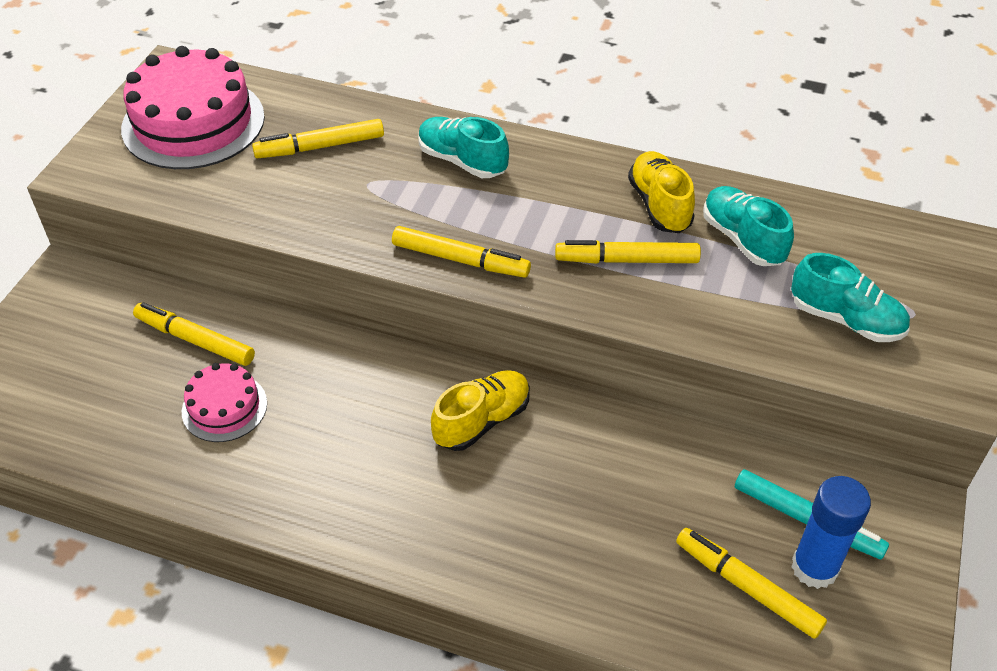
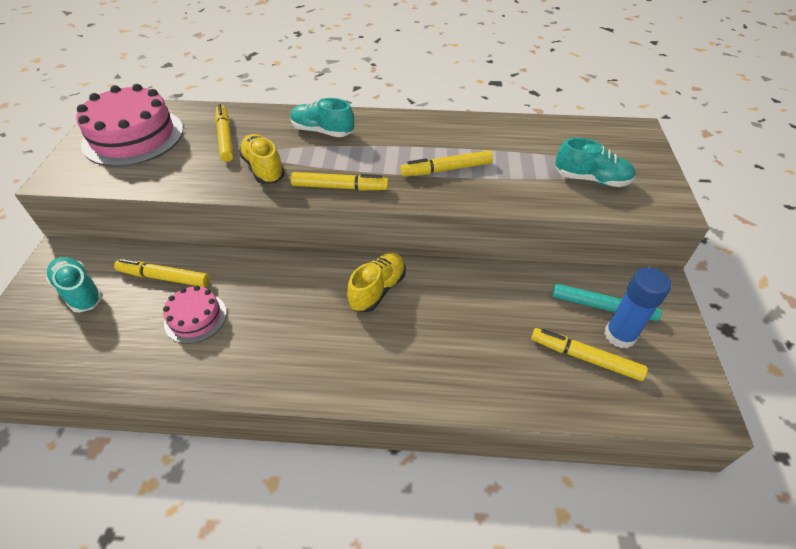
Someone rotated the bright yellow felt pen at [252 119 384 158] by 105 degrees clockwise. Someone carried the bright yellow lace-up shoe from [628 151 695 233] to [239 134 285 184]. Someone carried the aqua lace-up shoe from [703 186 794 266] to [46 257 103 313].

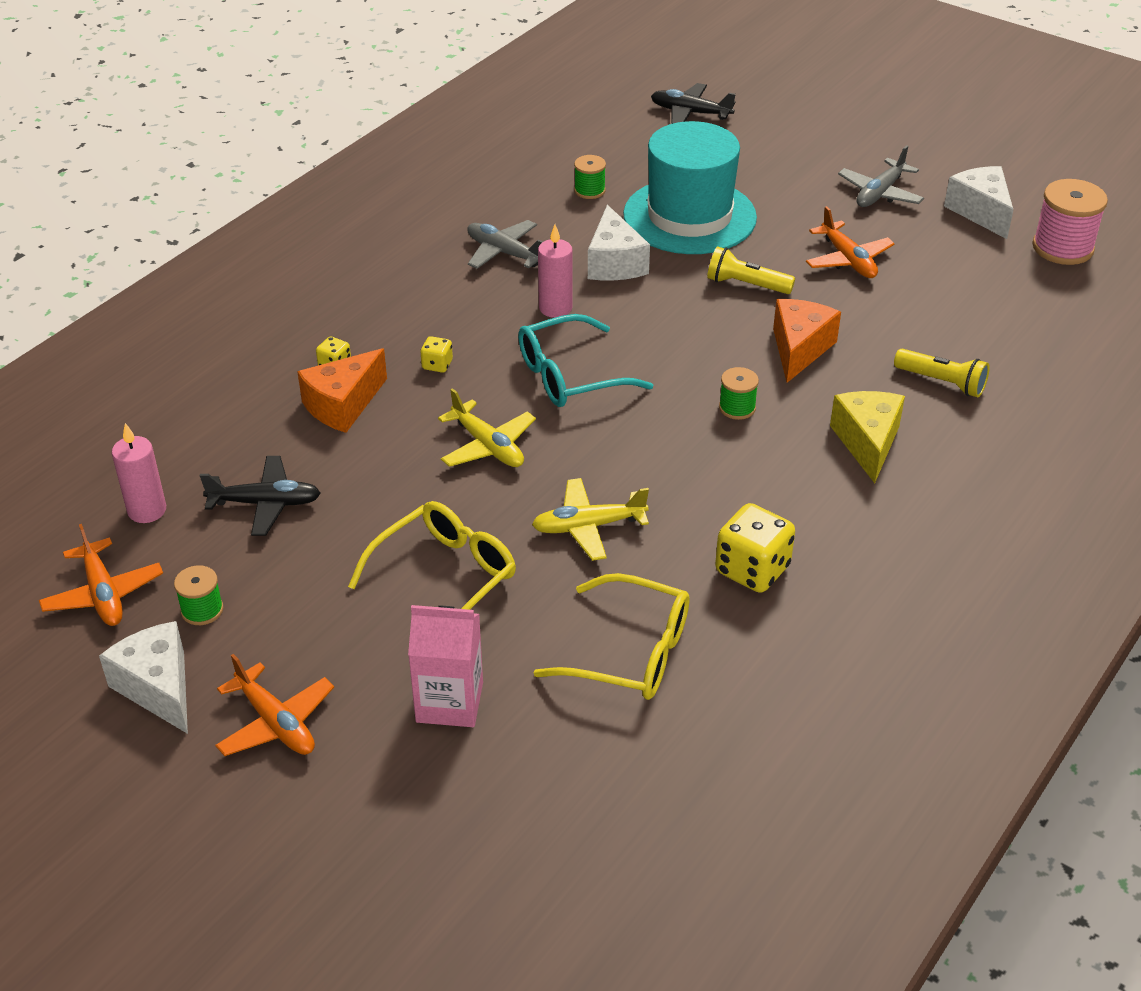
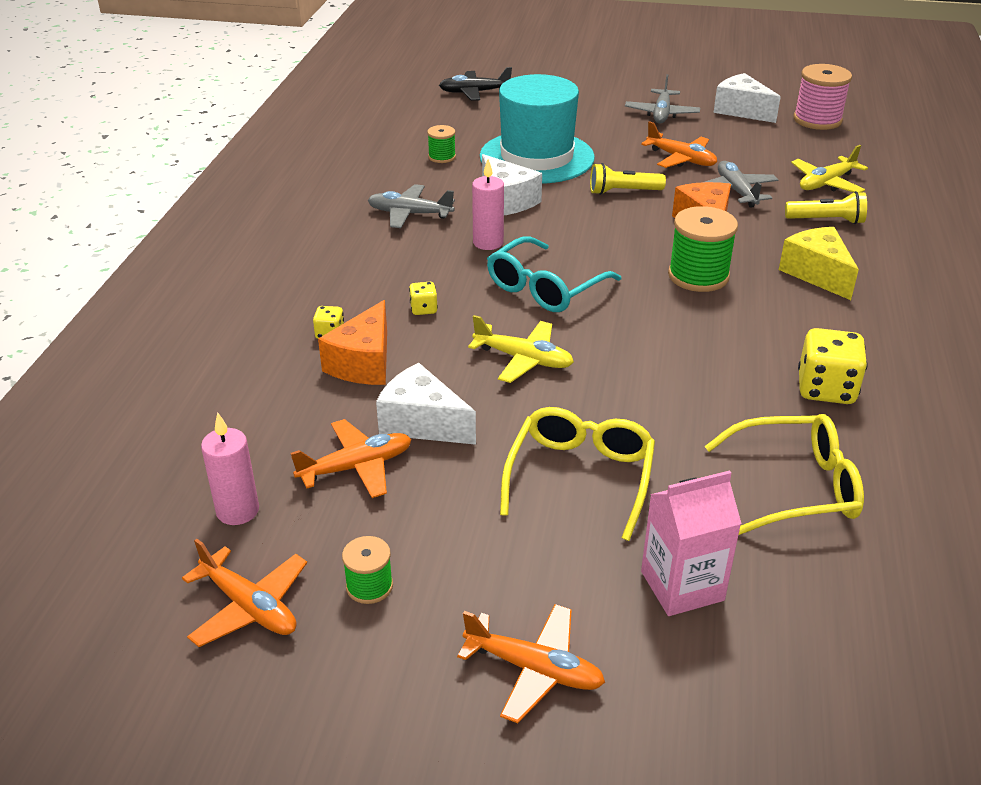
Someone carried the white cheese from [99 621 188 734] to [376 363 476 445]. Someone repainted the jet-black plane at [200 456 321 536], which became the bright orange plane at [291 419 412 498]. Someone carried the bright yellow plane from [532 478 649 561] to [791 145 868 193]. Someone scaled the leaf-green bobbin at [719 367 759 420] by 1.84. Someone put down the gray plane at [702 161 778 208].

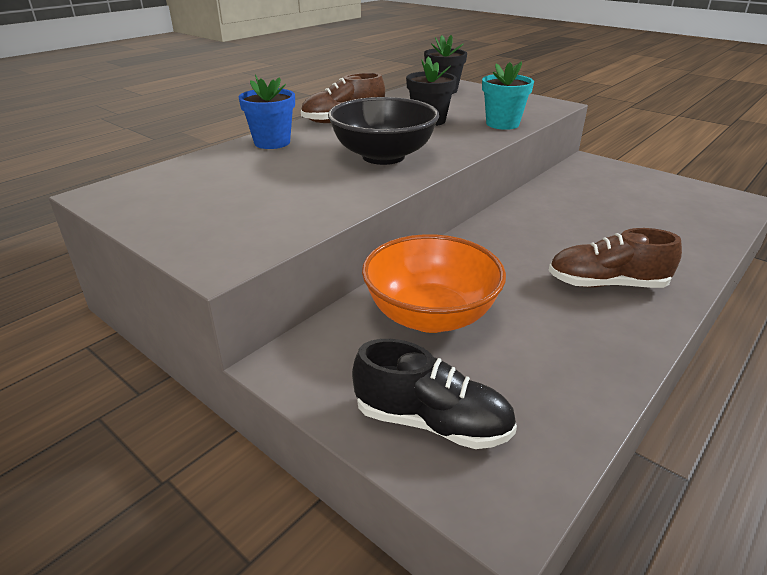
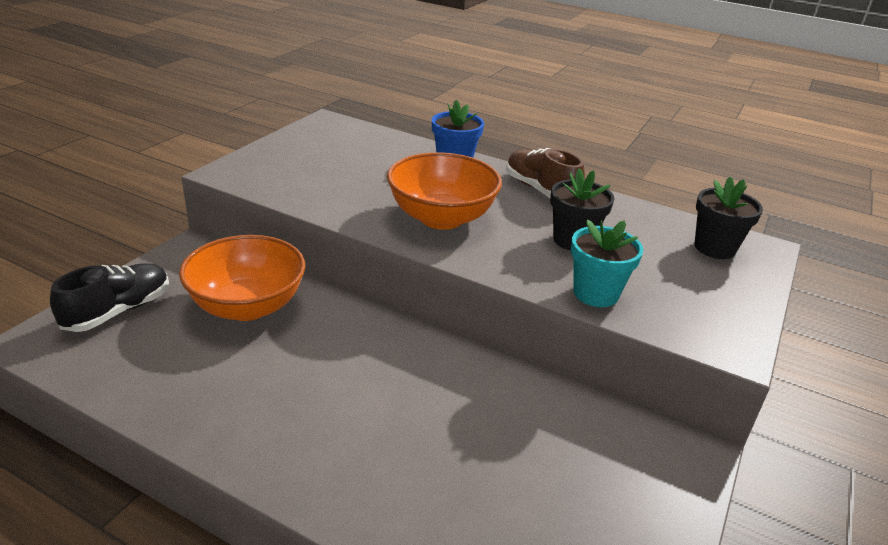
Someone repainted the jet-black serving bowl at [328 97 439 165], which became the bright orange serving bowl at [387 152 502 230]. Someone rotated the jet-black lace-up shoe at [352 339 517 449] by 150 degrees counterclockwise. Someone took away the russet lace-up shoe at [548 228 682 288].

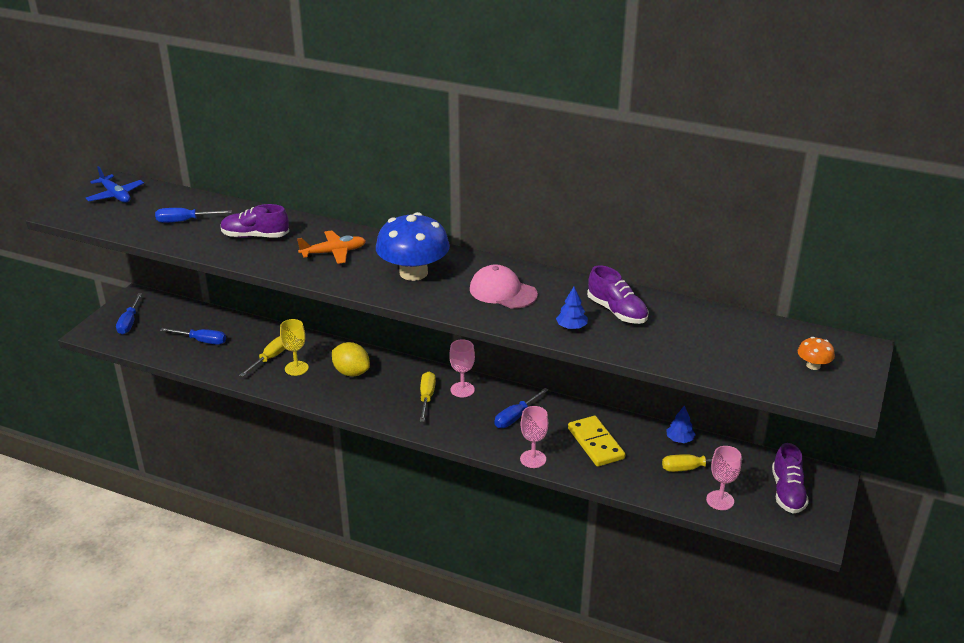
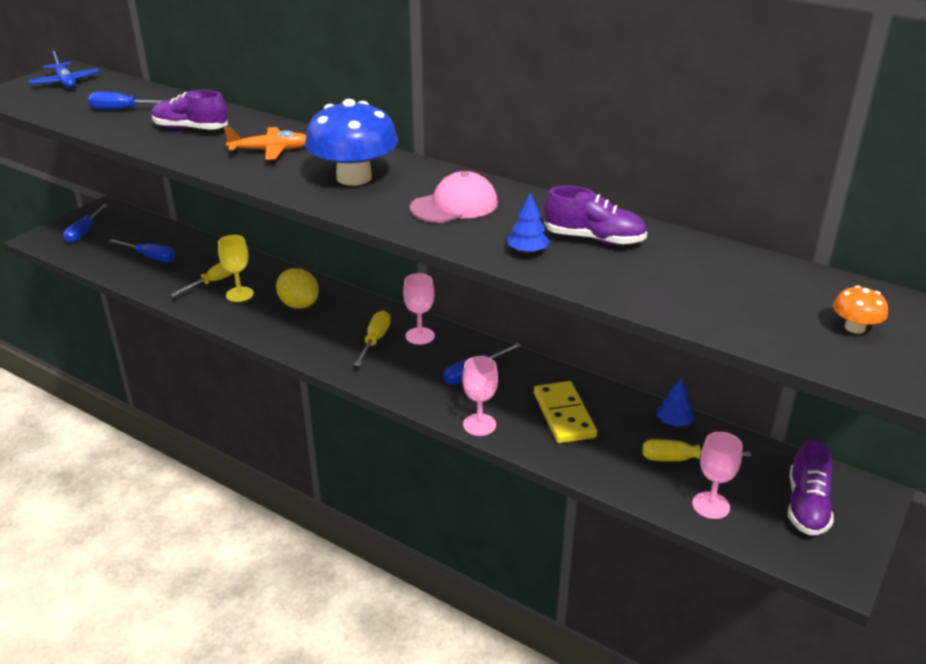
Someone rotated the rosy peaked cap at [470 264 538 309] by 105 degrees clockwise. Someone rotated the royal purple lace-up shoe at [587 265 649 324] by 45 degrees counterclockwise.

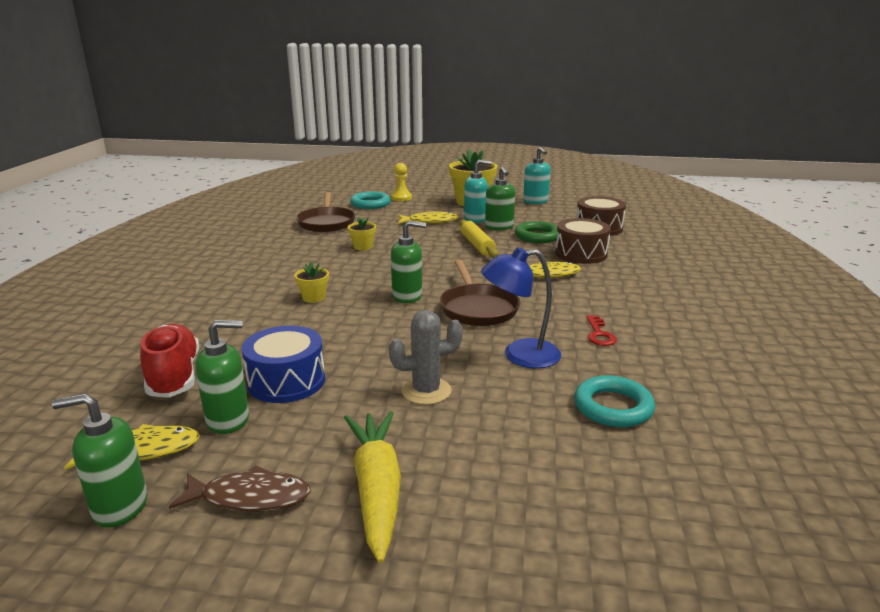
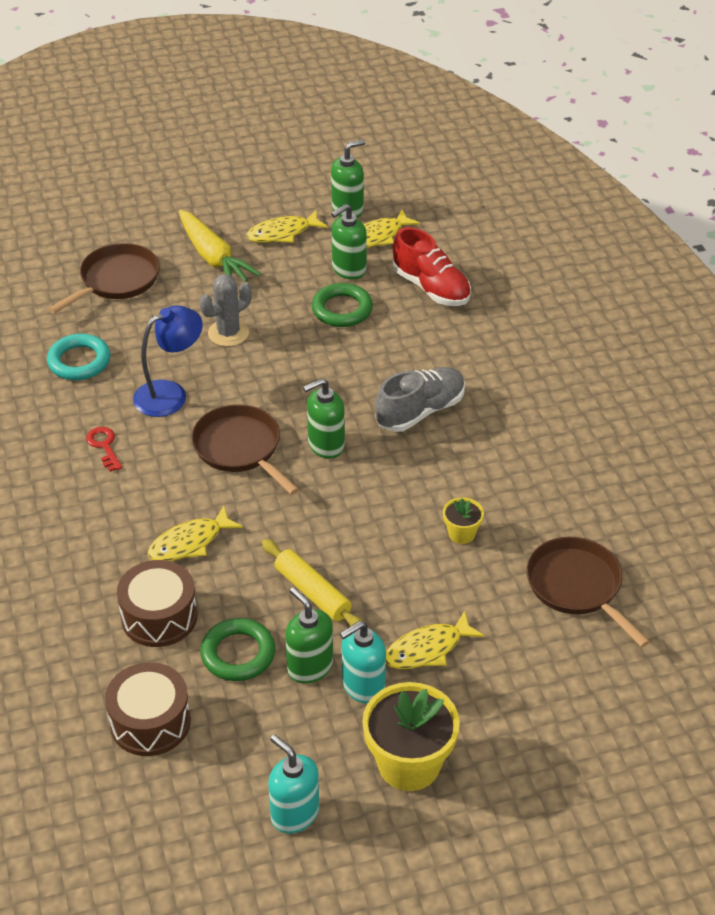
Someone repainted the russet toy fish at [169 465 311 512], which became the bright yellow toy fish at [246 210 328 243]. Someone swapped the cobalt drum at [242 326 325 403] for the leaf-green torus at [312 283 373 327]. Someone swapped the bright yellow potted plant at [294 262 329 303] for the gray lace-up shoe at [375 367 465 432]. Someone took away the aqua torus at [350 191 391 209]. Someone took away the bright yellow pawn at [391 163 412 201]. Someone put down the russet frying pan at [48 243 160 314].

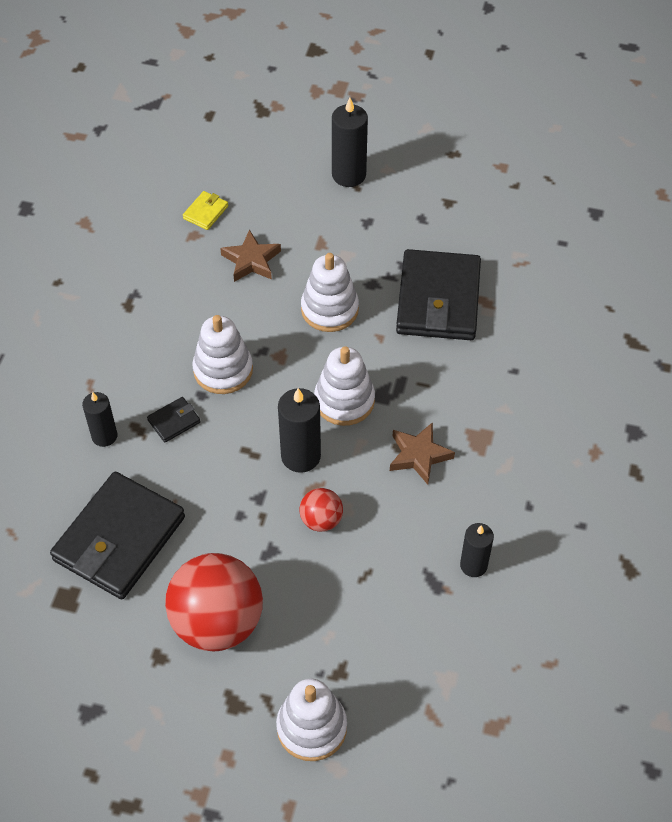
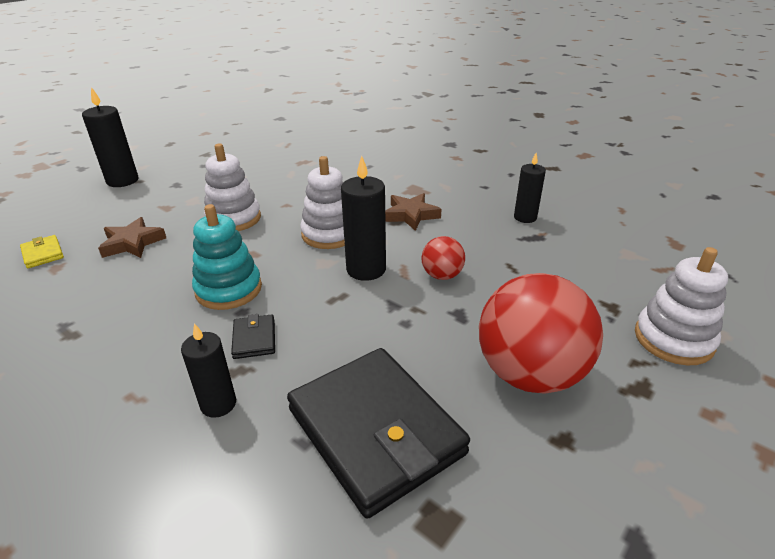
Someone repainted the white stacking rings at [193 315 253 394], which became the aqua stacking rings at [192 204 262 310]. Someone took away the jet-black billfold at [396 249 481 340].

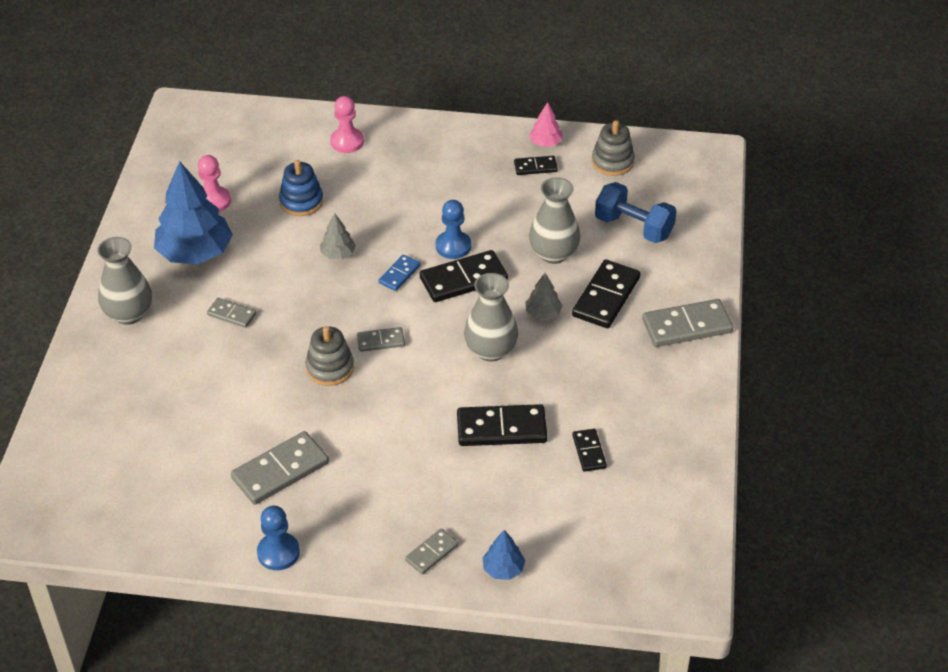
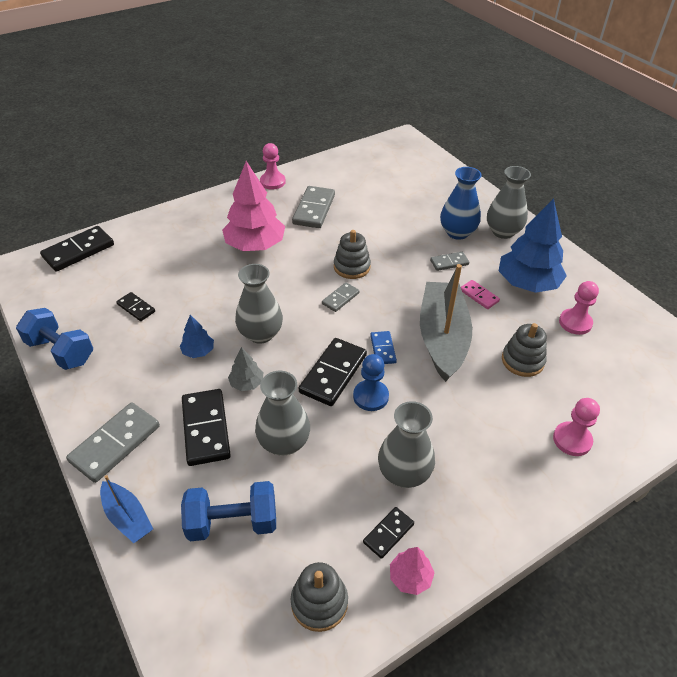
Someone repainted the cobalt pawn at [257 506 300 570], which became the rosy pawn at [260 143 286 190]. Someone repainted the cobalt stacking rings at [279 160 323 216], which became the gray stacking rings at [502 323 547 377]. Someone swapped the gray fir tree at [320 213 356 259] for the gray sailboat at [420 264 472 382]. Someone took away the gray domino at [405 528 458 574]. Someone carried the jet-black domino from [457 404 547 446] to [40 226 114 272]. Someone carried the cobalt fir tree from [482 530 525 580] to [180 315 214 358]. Someone put down the cobalt free weight at [16 308 93 370]. Someone put down the cobalt sailboat at [100 475 153 543]. Someone put down the rosy fir tree at [222 161 285 251]. Someone put down the gray tall vase at [378 401 435 488]. Someone put down the cobalt tall vase at [440 167 482 240]. Someone put down the rosy domino at [461 280 500 309].

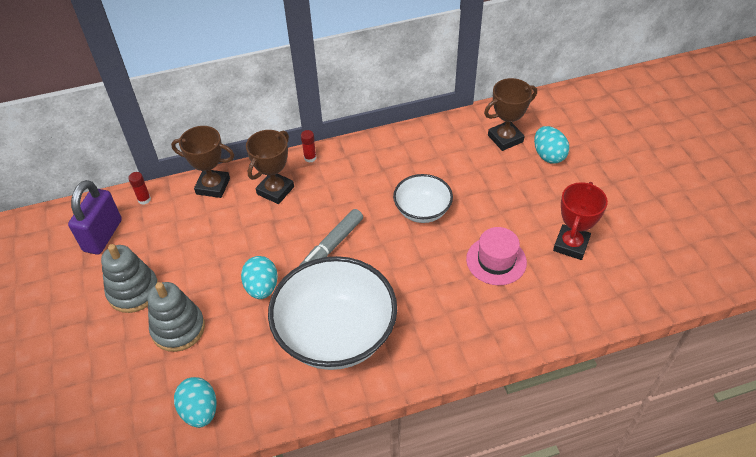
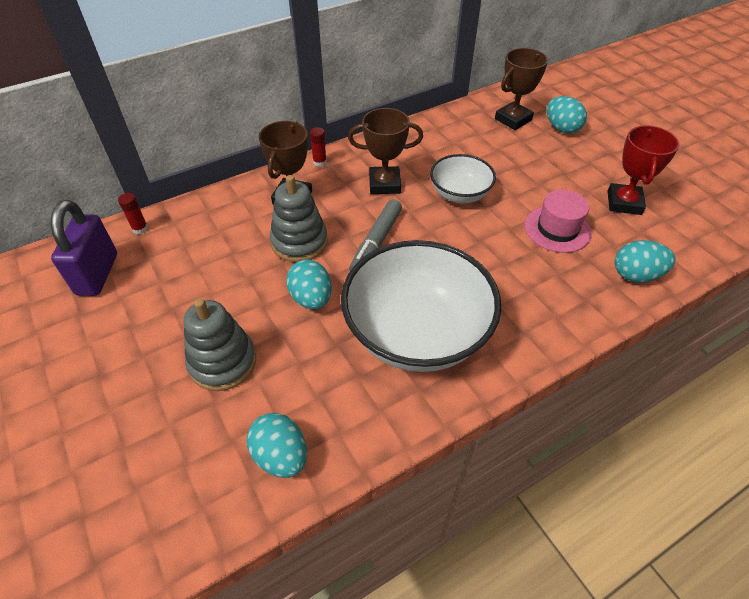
Someone carried the gray stacking rings from [101 244 158 313] to [270 175 328 262]. Someone carried the russet award cup from [171 126 235 198] to [348 108 423 194]. Someone put down the aqua egg at [615 240 676 283].

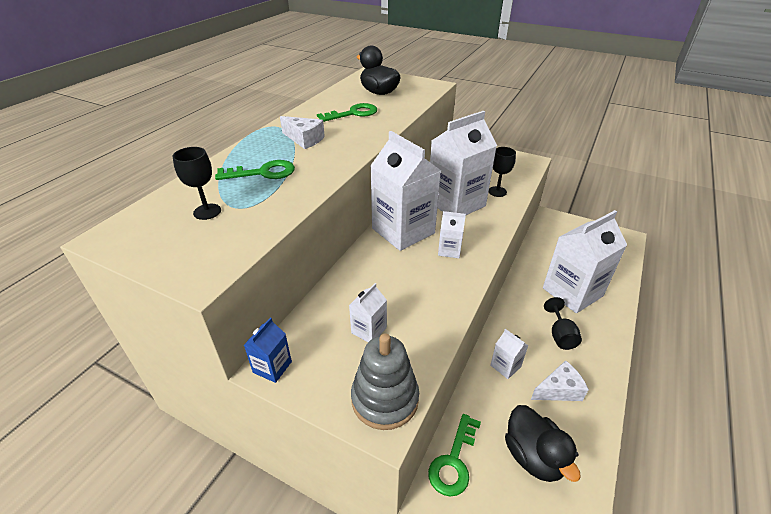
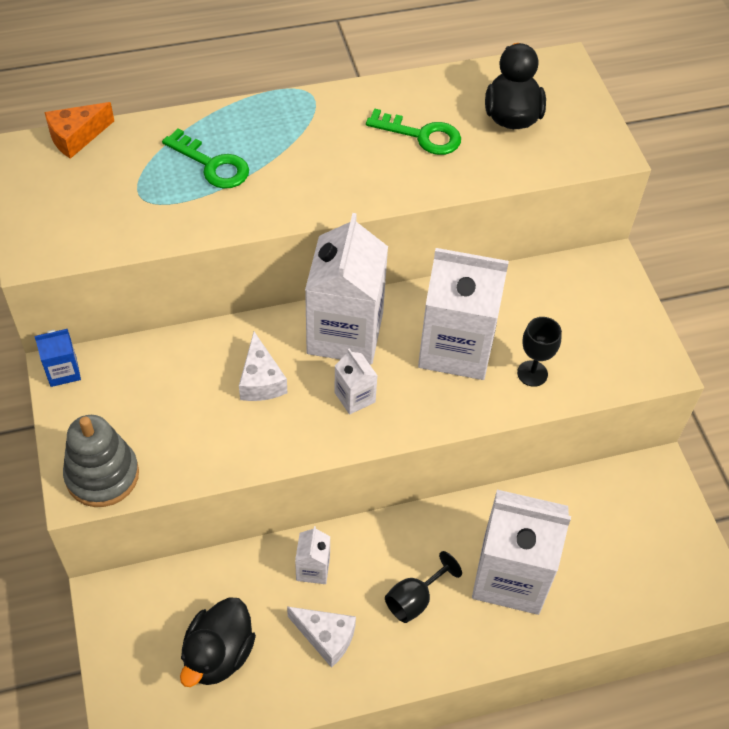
Someone took away the jet-black wine glass at [173 147 221 220]. Someone carried the white cheese from [280 116 325 149] to [239 332 287 401]. Someone took away the white milk carton at [349 283 387 342]. Someone took away the leaf-green latchkey at [428 414 481 497]. Someone put down the bright orange cheese at [44 102 114 159].

